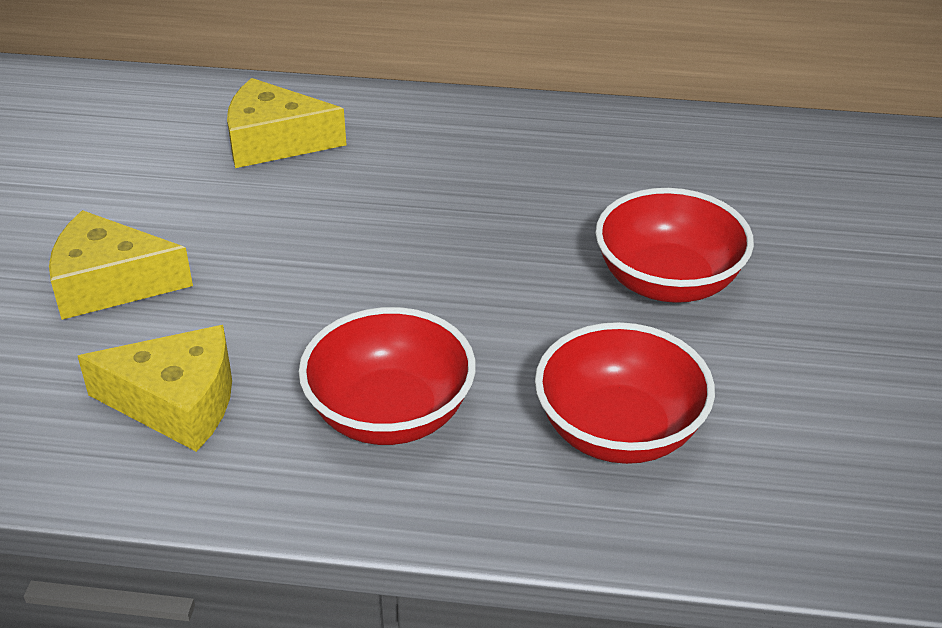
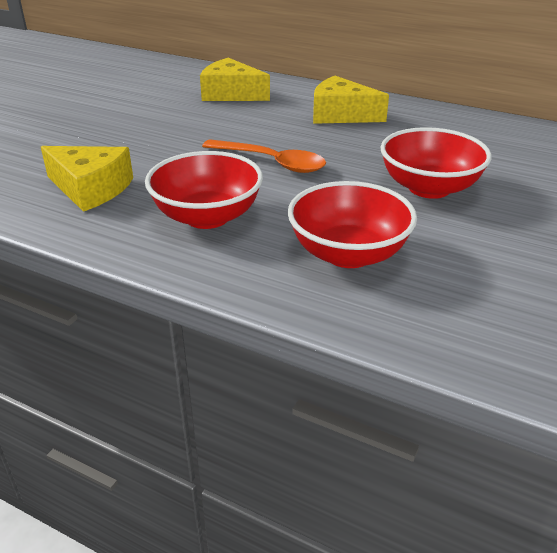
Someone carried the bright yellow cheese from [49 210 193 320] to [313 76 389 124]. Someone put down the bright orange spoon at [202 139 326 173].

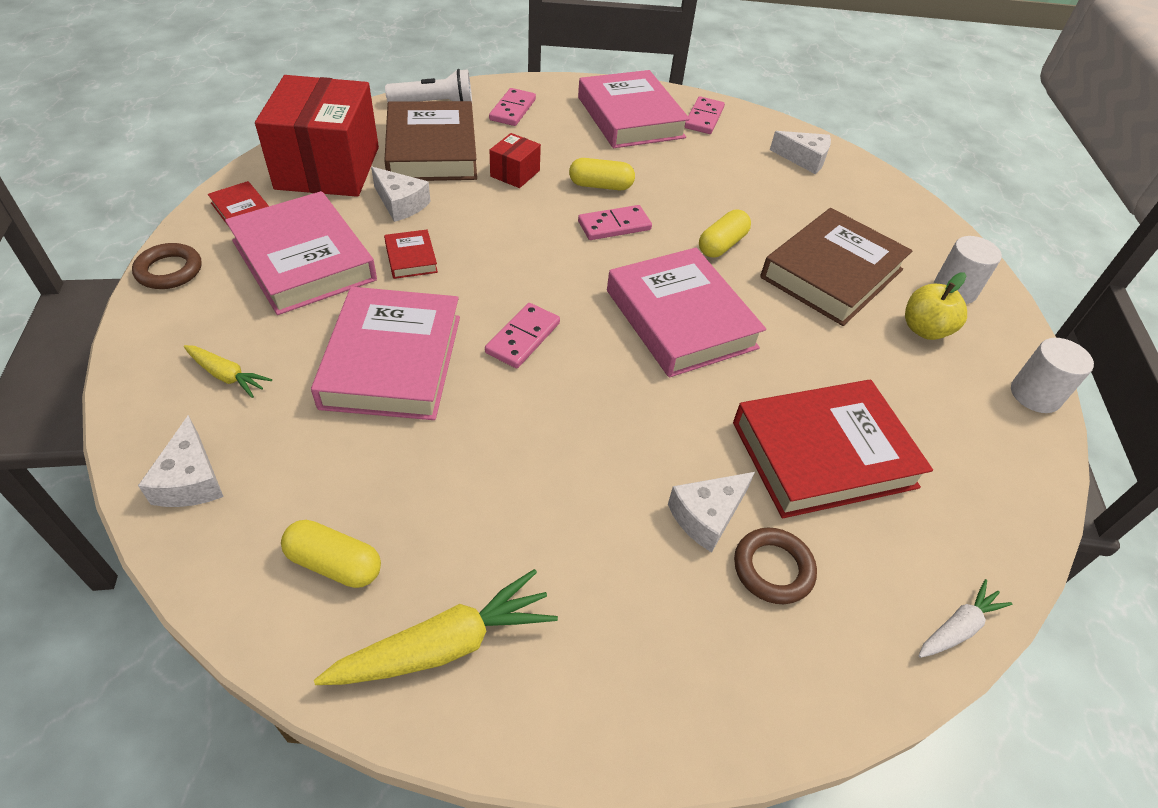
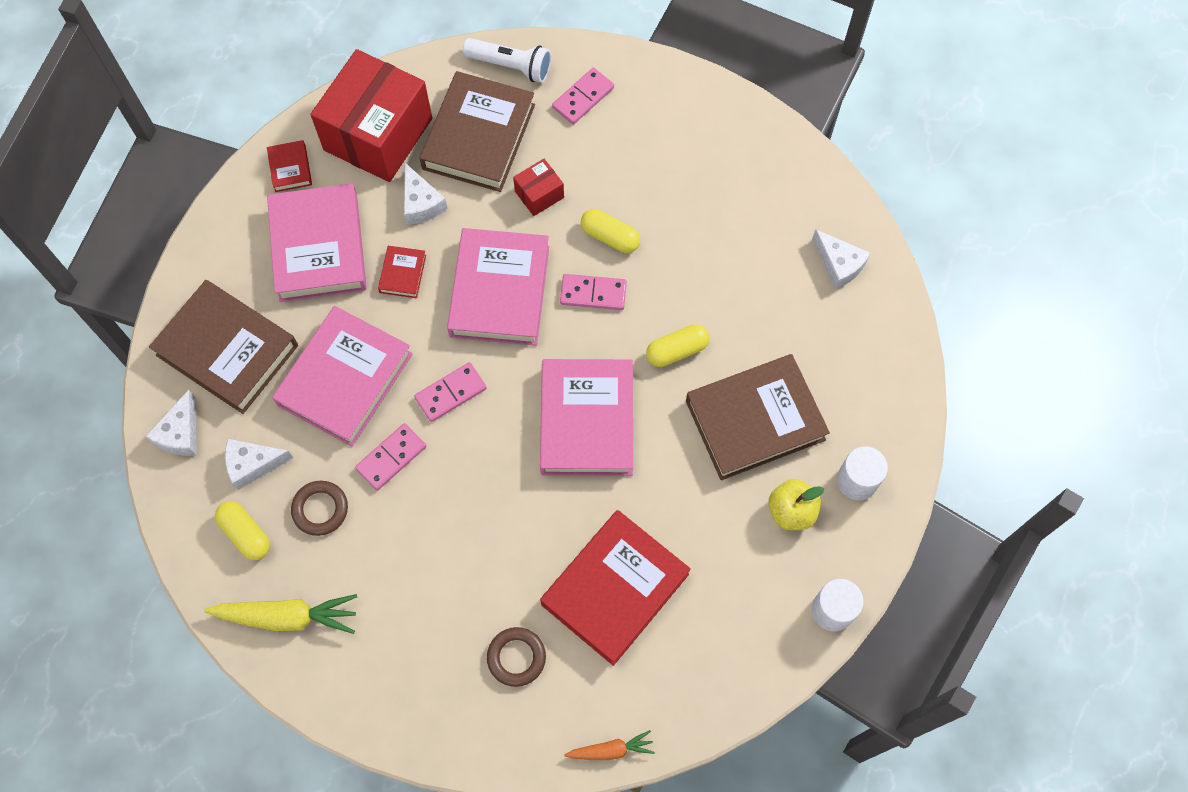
Someone carried the russet torus from [132 243 202 289] to [291 481 348 536]. Someone swapped the bright yellow toy carrot at [184 345 272 398] for the russet hardback at [149 280 298 414]. Someone carried the rosy hardback from [578 70 690 148] to [447 228 549 346]. Someone carried the white cheese from [668 472 755 552] to [225 439 293 490]. Someone carried the rosy domino from [684 96 725 134] to [355 423 426 491]. Someone rotated the crimson hardback at [733 380 933 518] by 60 degrees counterclockwise. Someone repainted the white toy carrot at [918 579 1013 658], which became the bright orange toy carrot at [564 730 655 760].

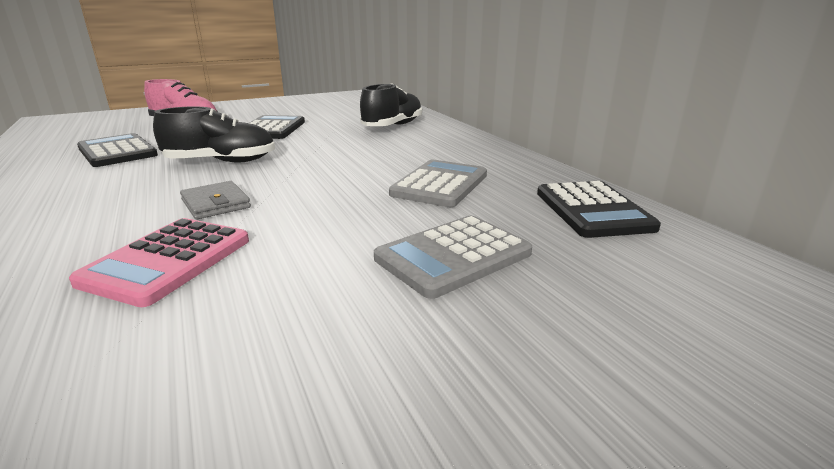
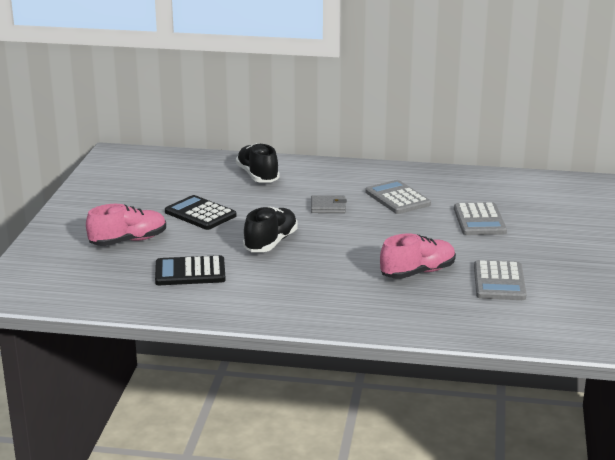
Someone swapped the rosy calculator at [69 218 249 307] for the rosy lace-up shoe at [380 234 456 279]. Someone carried the gray billfold from [180 181 251 219] to [311 196 347 213]. Someone took away the jet-black calculator at [537 181 661 238]. Someone put down the gray calculator at [474 260 526 300].

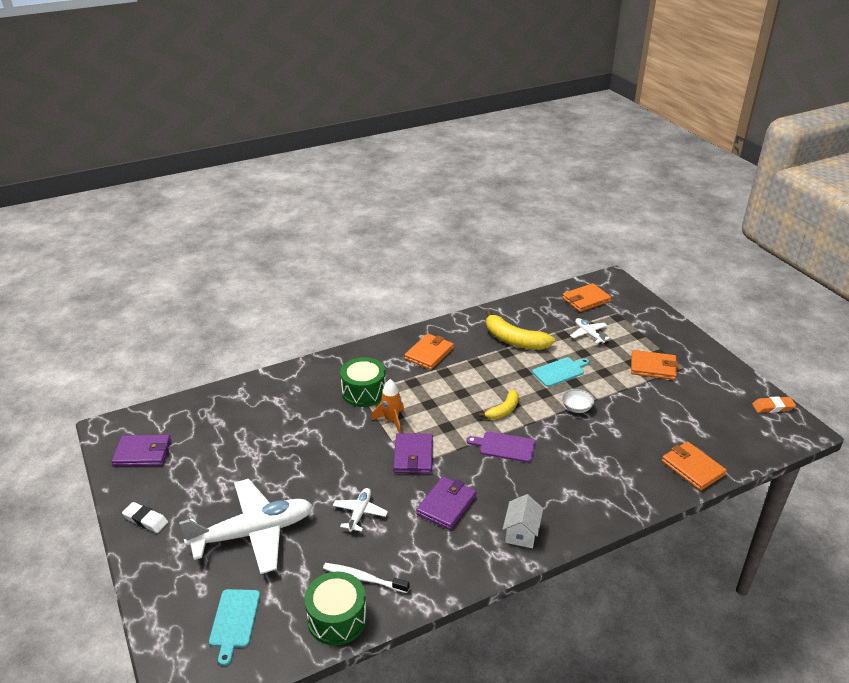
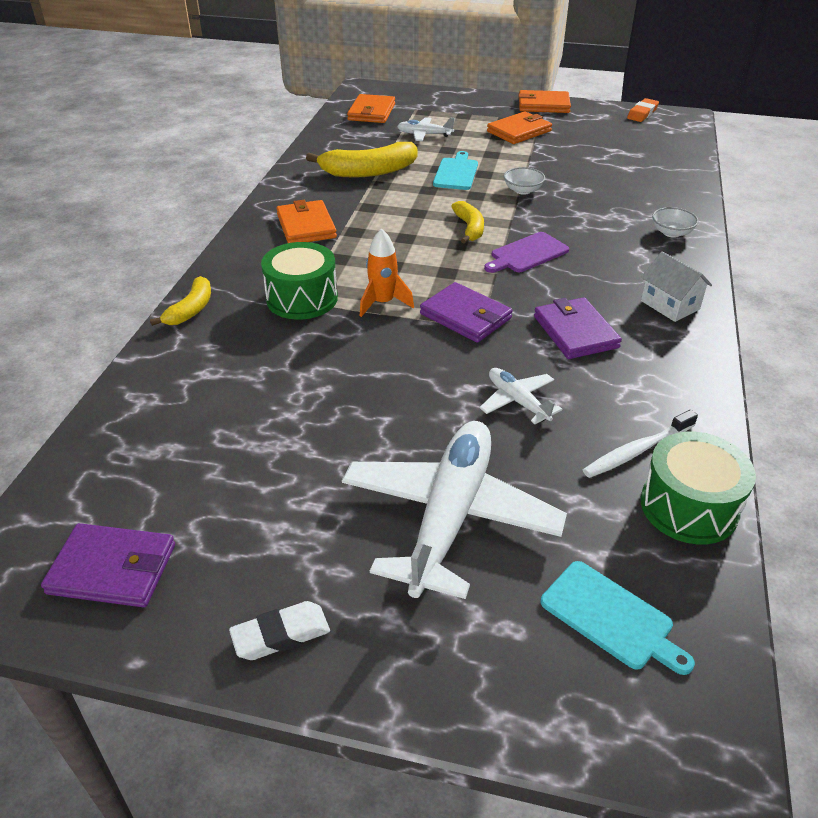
Someone rotated the royal purple billfold at [112 435 171 466] by 60 degrees clockwise. Someone carried the bright orange billfold from [662 441 727 491] to [518 90 571 113]. Someone put down the bright yellow banana fruit at [150 276 211 326]. Someone put down the white serving bowl at [652 207 699 238].

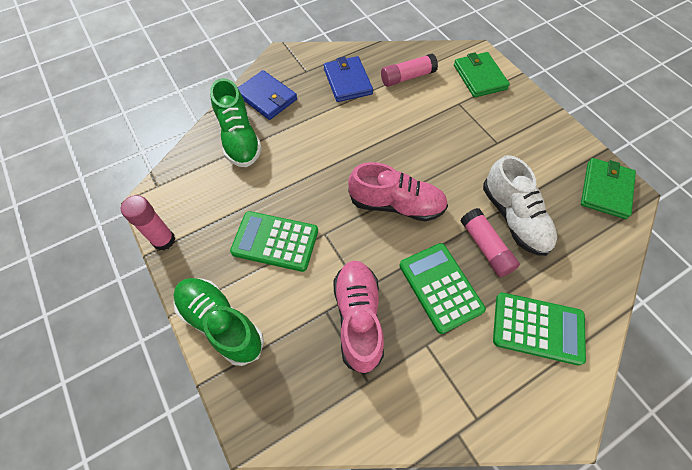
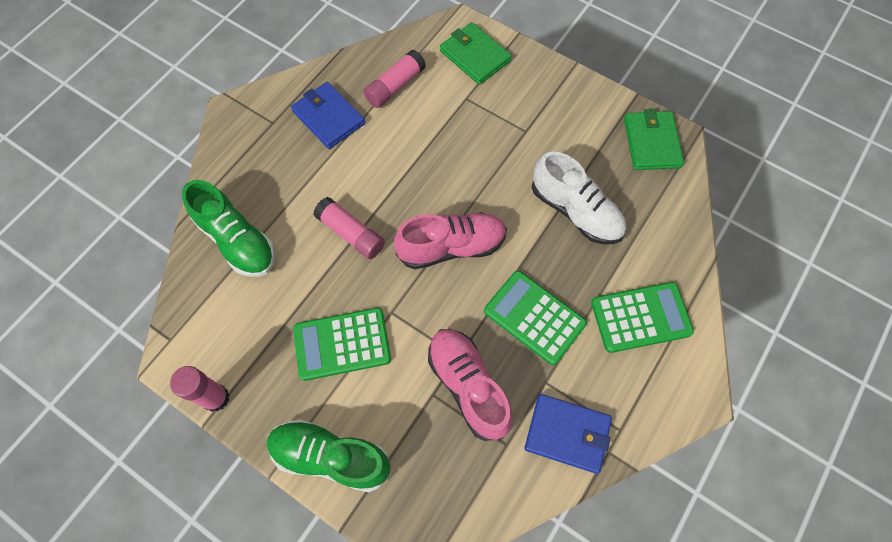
Someone carried the cobalt billfold from [238 70 297 120] to [524 394 612 474]. Someone carried the rosy glue stick from [460 208 520 277] to [313 197 385 259].

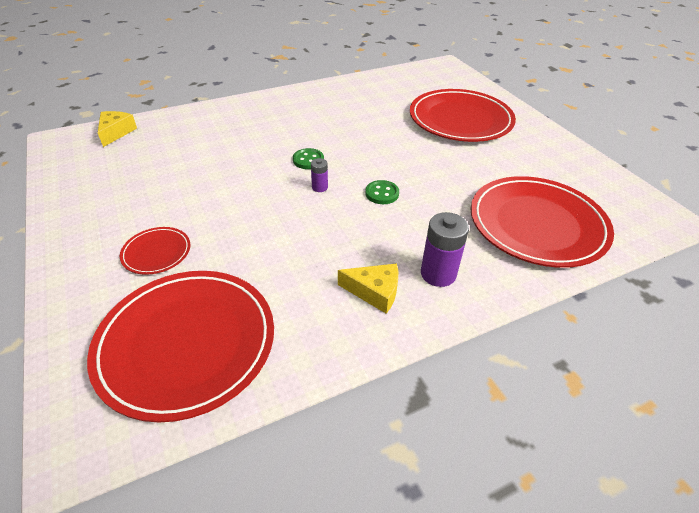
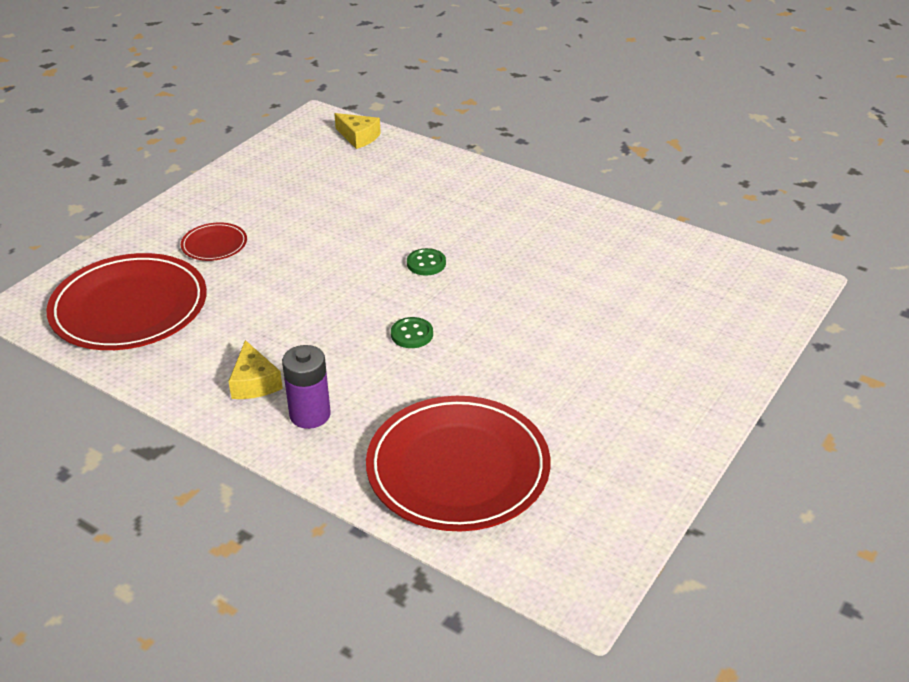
Someone rotated the bright yellow cheese at [98 111 137 147] by 60 degrees clockwise. Someone took away the royal purple battery at [311 158 328 192]. Someone took away the crimson flat dish at [410 89 516 142].

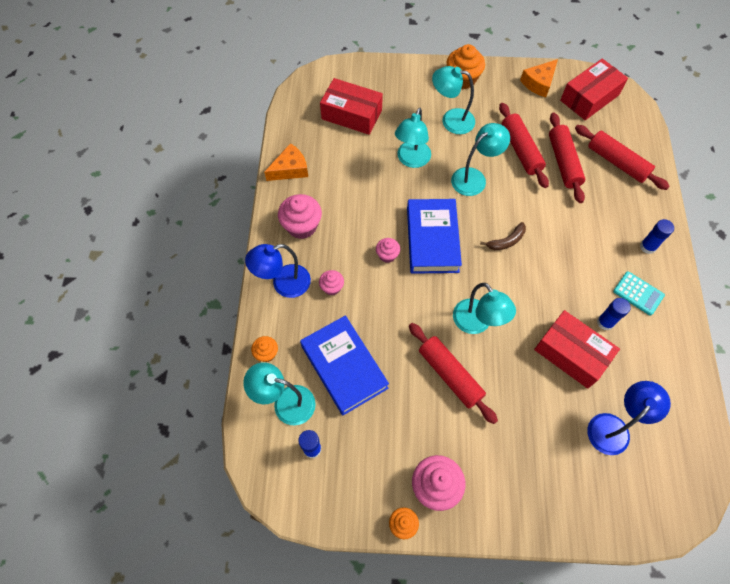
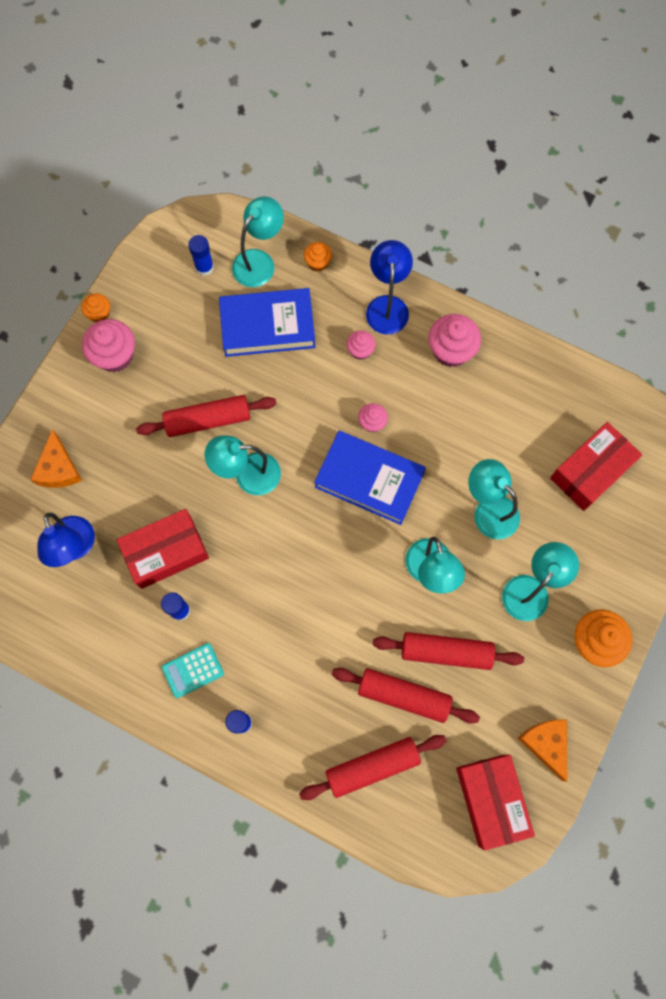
Someone carried the bright orange cheese from [264 143 308 181] to [30 429 82 488]. Someone took away the russet banana fruit at [480 222 526 250].

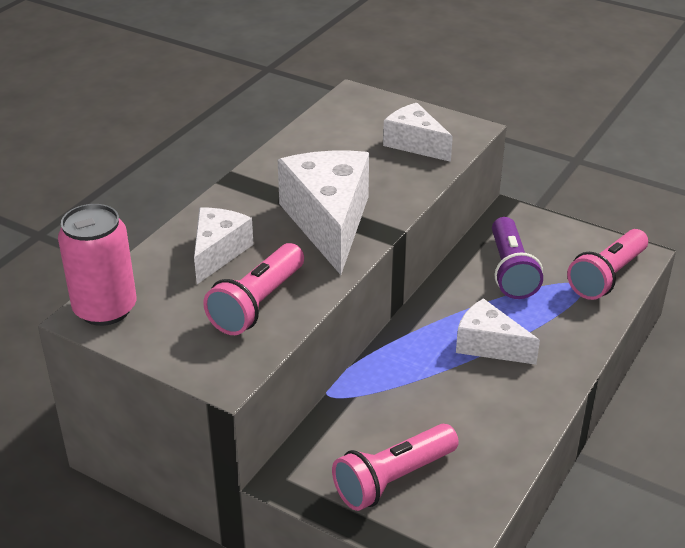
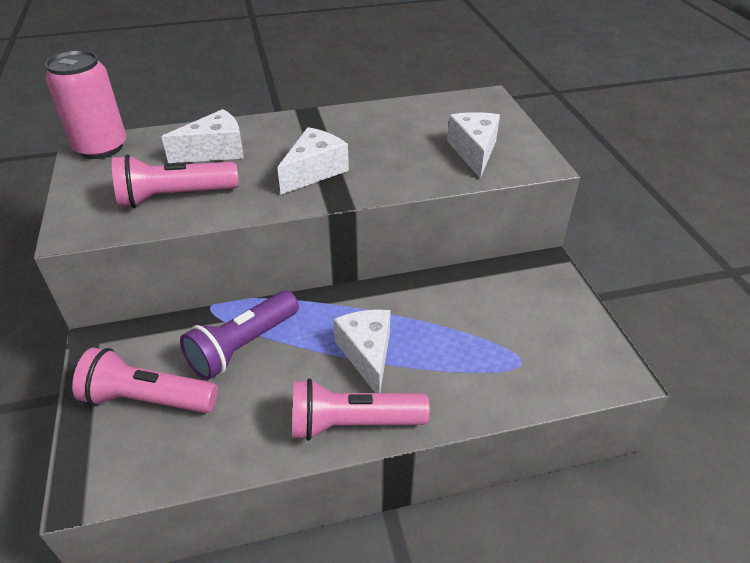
Someone scaled the white cheese at [278 151 369 275] by 0.59. Someone carried the royal purple flashlight from [492 217 543 299] to [180 291 299 380]. Someone carried the rosy flashlight from [567 229 648 300] to [292 379 430 441].

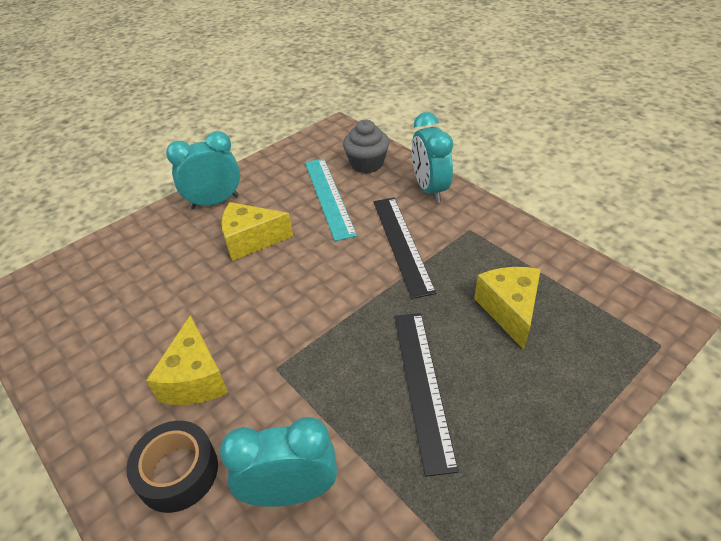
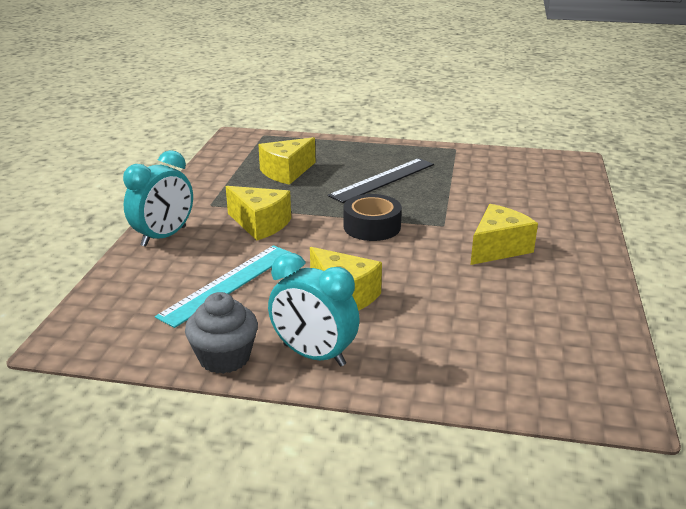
Someone carried the jet-black roll of tape from [126 421 218 513] to [344 194 402 241]. Someone took away the aqua alarm clock at [220 417 337 507]. Someone carried the gray muffin from [343 120 389 173] to [185 292 258 374]. Someone swapped the jet-black straightedge at [373 198 436 299] for the bright yellow cheese at [226 186 291 240].

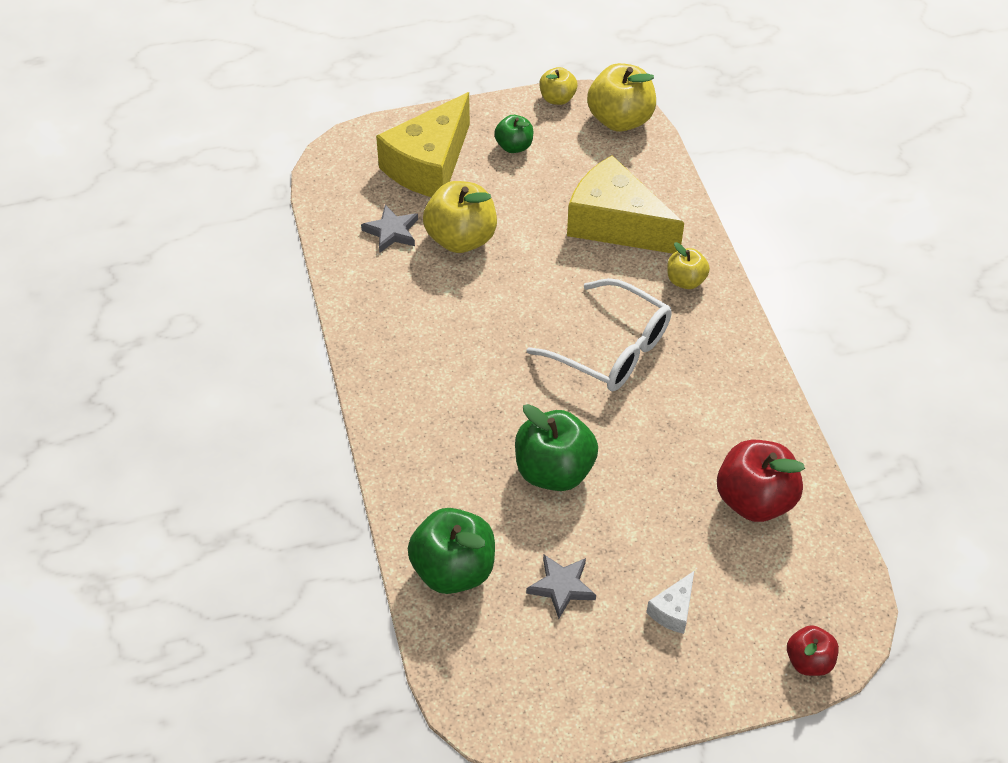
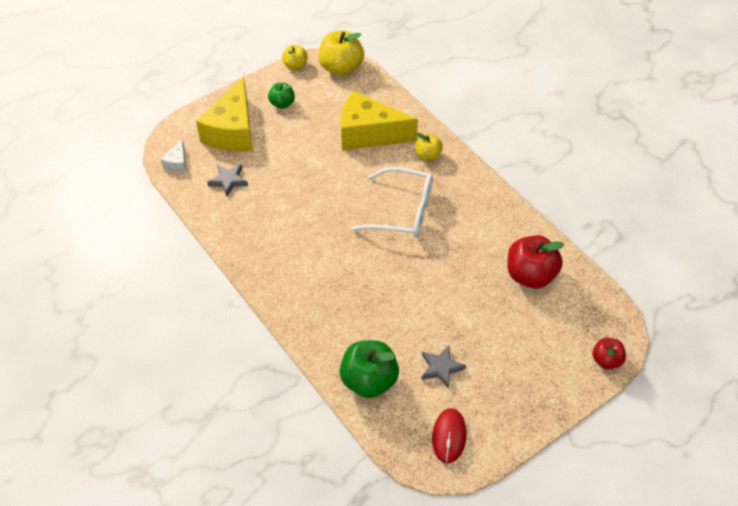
Someone took away the bright yellow apple fruit at [423 181 497 253]. Someone took away the leaf-green apple fruit at [515 404 598 491]. Someone carried the white cheese from [646 570 695 634] to [161 139 186 172]. Someone put down the crimson PC mouse at [432 408 466 464].

